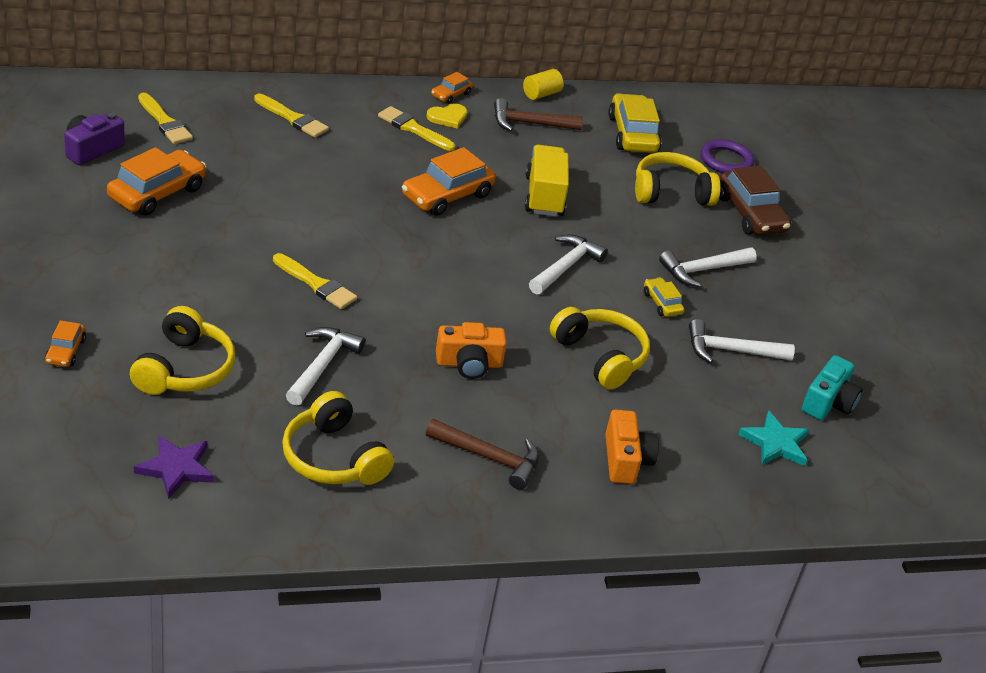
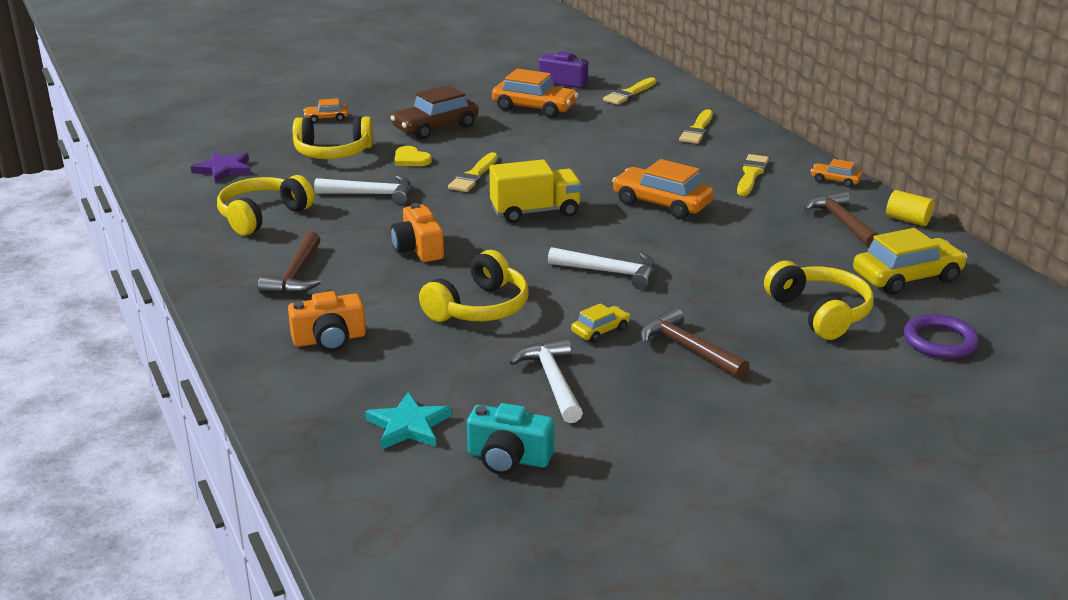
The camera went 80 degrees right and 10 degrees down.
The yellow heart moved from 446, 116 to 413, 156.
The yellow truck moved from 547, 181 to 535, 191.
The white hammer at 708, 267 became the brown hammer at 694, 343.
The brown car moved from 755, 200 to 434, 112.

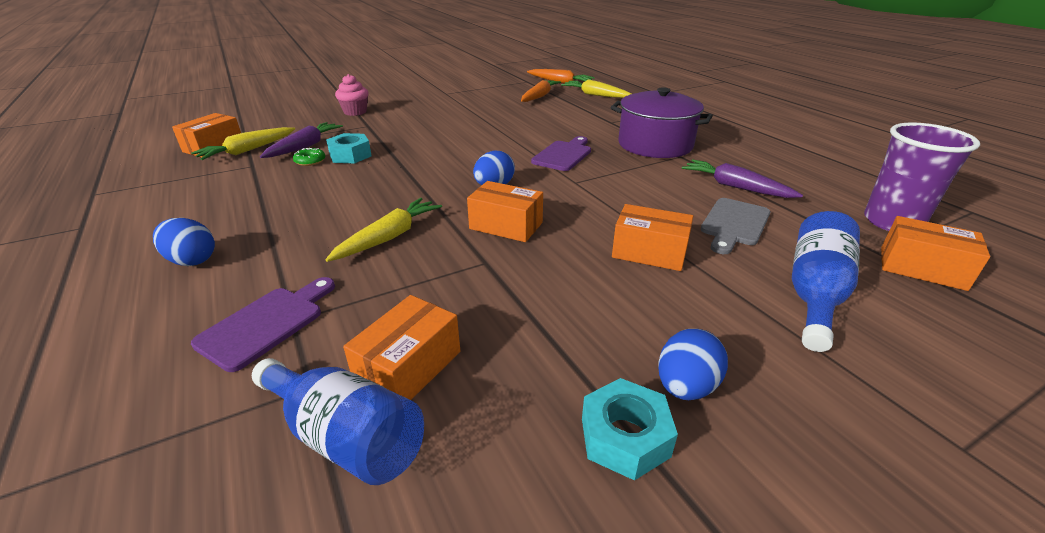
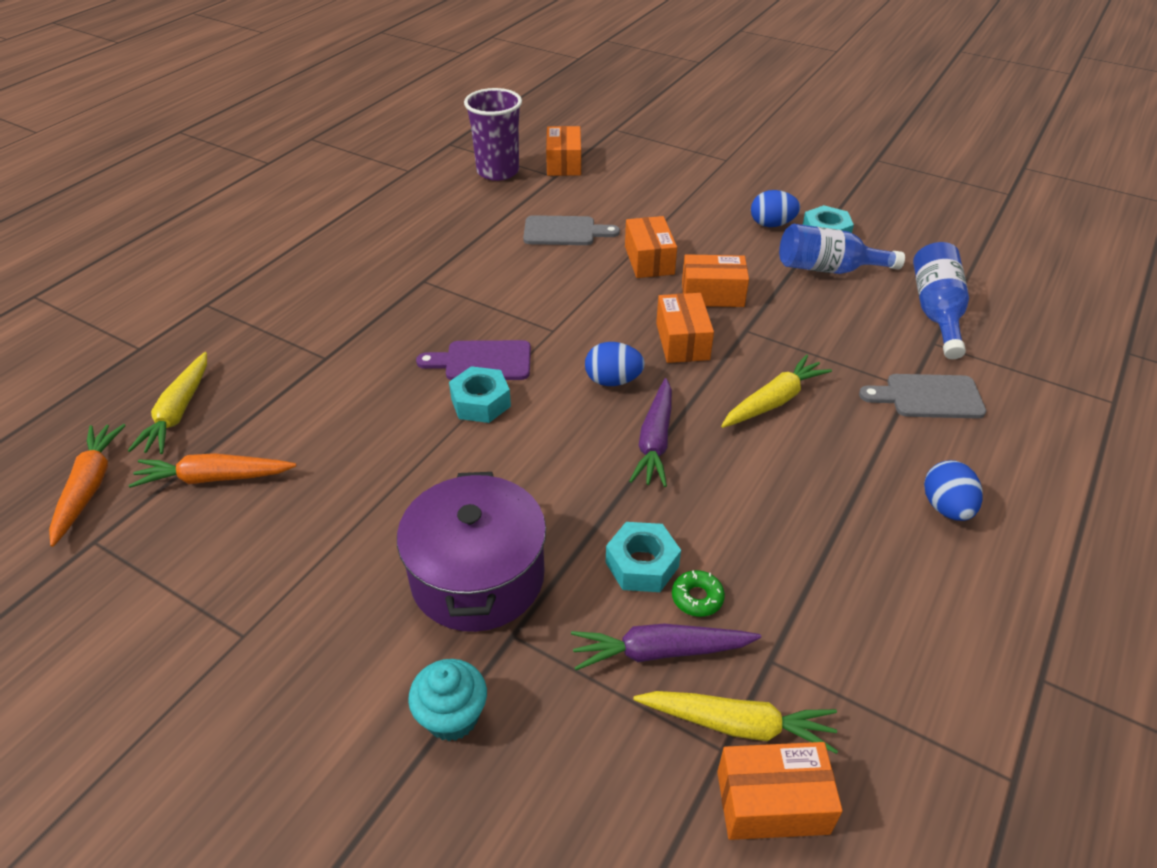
The camera went 120 degrees left and 10 degrees up.
The purple cutting board at 263, 324 became the grey cutting board at 922, 396.
The yellow carrot at 383, 230 turned 135 degrees clockwise.
The pink cupcake at 352, 95 became the turquoise cupcake at 447, 700.
The orange box moved from 401, 347 to 715, 280.
The purple pot moved from 662, 122 to 471, 552.
The purple carrot moved from 742, 178 to 650, 432.
The blue bottle moved from 826, 281 to 842, 249.
The turquoise nut at 480, 394 appeared.

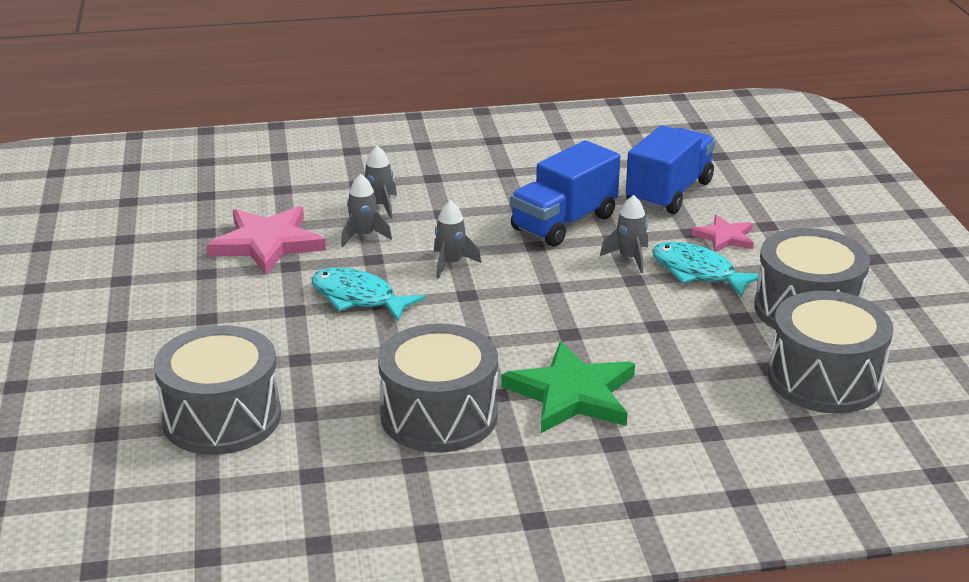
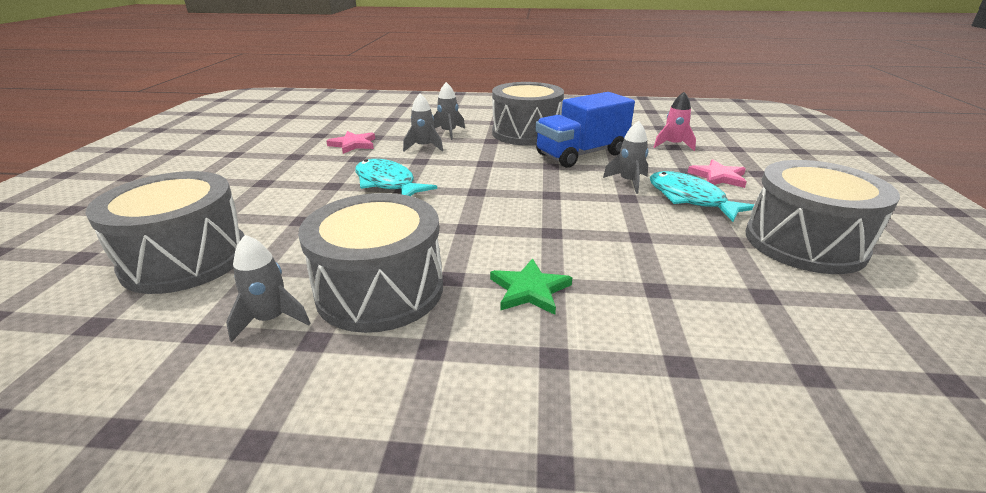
The camera went 15 degrees right and 0 degrees up.
The pink star at 266, 240 changed to 0.56 times the size.
The grey rocket moved from 457, 239 to 268, 288.
The green star at 568, 387 changed to 0.56 times the size.
The blue truck at 670, 169 was replaced by the pink rocket at 674, 121.
The grey drum moved from 831, 352 to 528, 114.

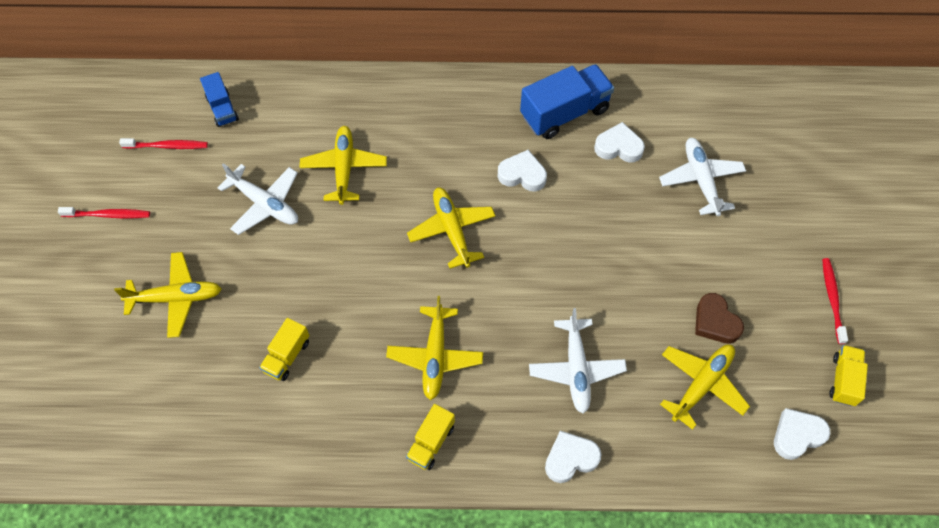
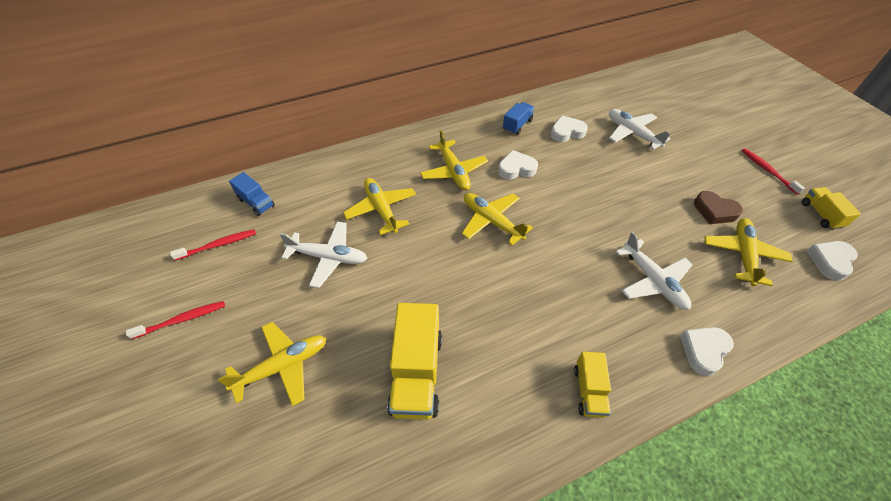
The camera went 25 degrees left and 10 degrees down.
The yellow truck at 284, 349 changed to 1.79 times the size.
The yellow plane moved from 434, 348 to 454, 160.
The blue truck at 567, 101 changed to 0.56 times the size.

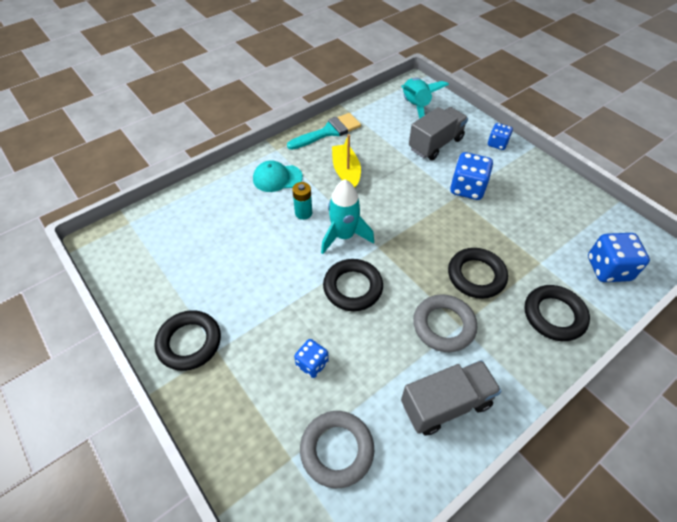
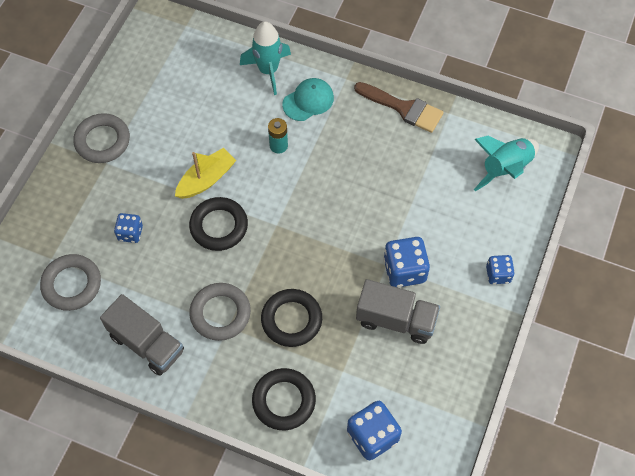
The camera went 60 degrees right and 10 degrees up.
The black ring at 187, 340 became the grey ring at 101, 138.
The turquoise cap at 278, 176 turned 90 degrees clockwise.
The turquoise brush at 324, 131 became the brown brush at 399, 107.
The turquoise rocket moved from 347, 216 to 265, 58.
The yellow boat moved from 346, 161 to 205, 173.
The grey truck moved from 438, 133 to 398, 311.

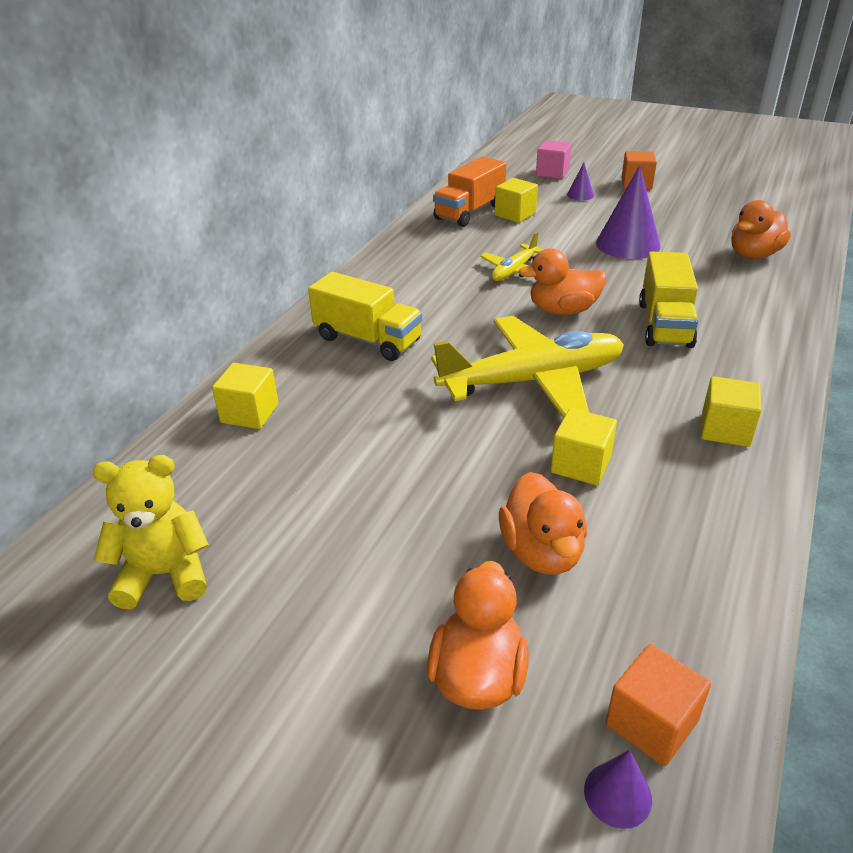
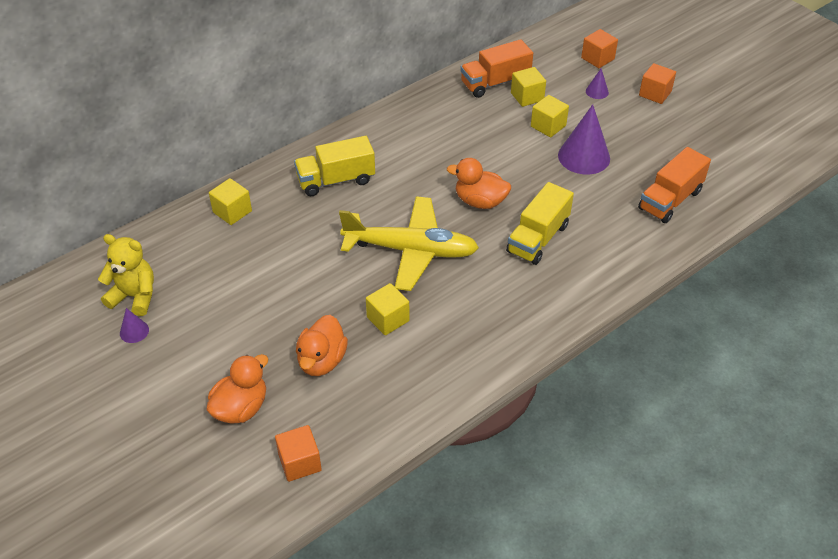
The camera went 25 degrees right and 10 degrees up.
The yellow truck at 365, 316 turned 105 degrees clockwise.
The yellow plane at 512, 256 disappeared.
The pink cube at 553, 159 became the orange cube at 599, 48.
The purple cone moved from 618, 789 to 134, 325.
The yellow cube moved from 731, 411 to 550, 116.
The orange duck at 761, 229 was replaced by the orange truck at 674, 185.

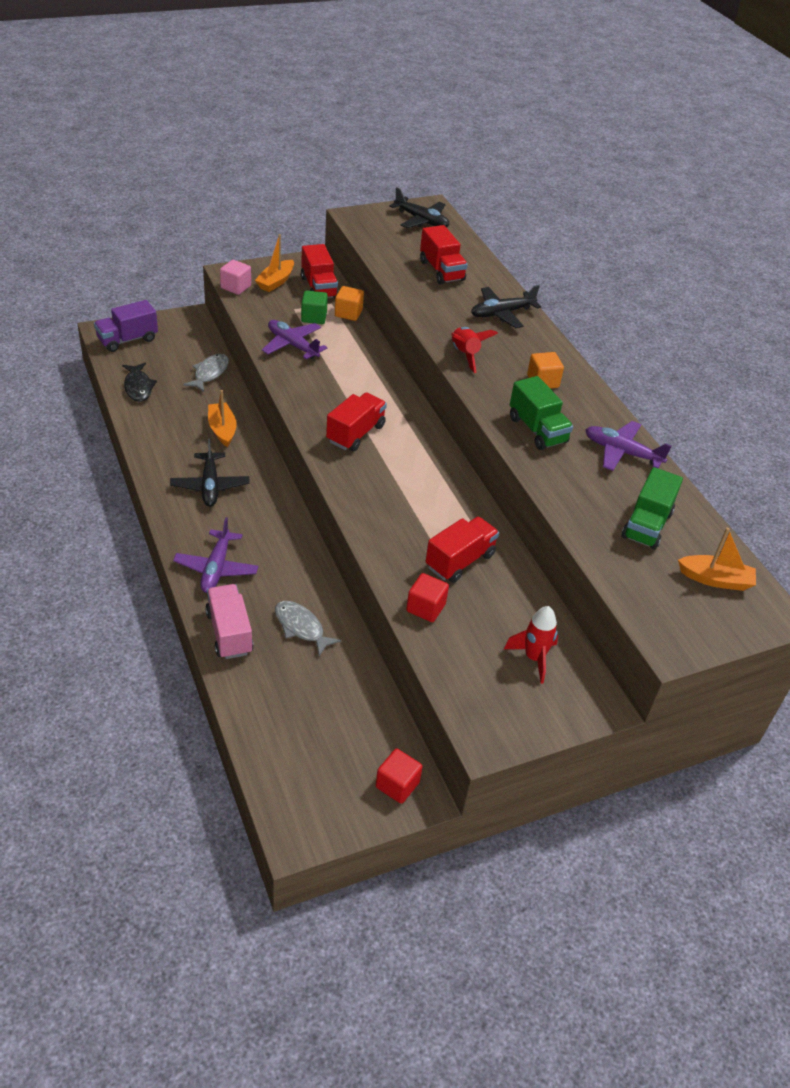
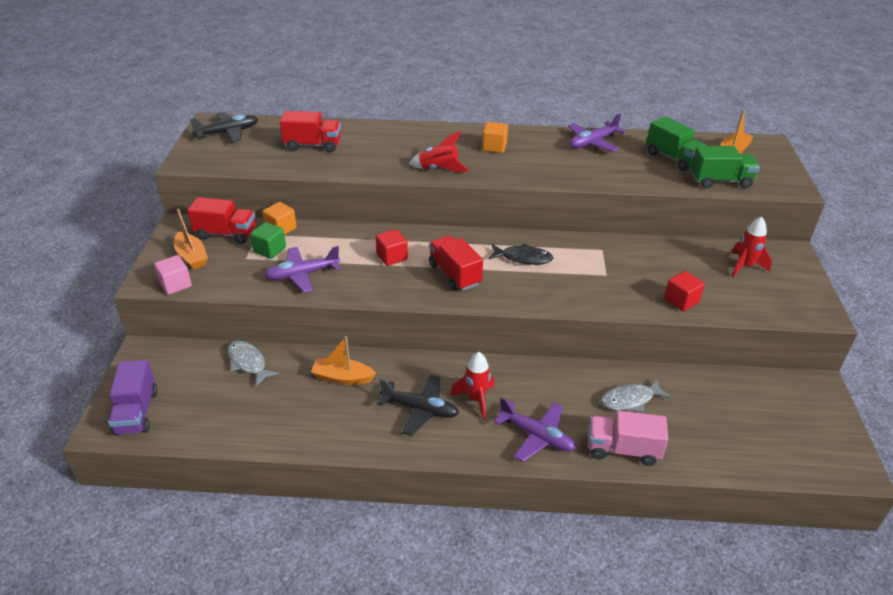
The camera went 60 degrees left and 5 degrees down.
The black fish moved from 139, 382 to 521, 254.
The red cube moved from 399, 776 to 392, 247.
The red truck at 462, 550 disappeared.
The black plane at 506, 306 disappeared.
The green truck moved from 541, 413 to 725, 167.
The red rocket at 472, 386 appeared.

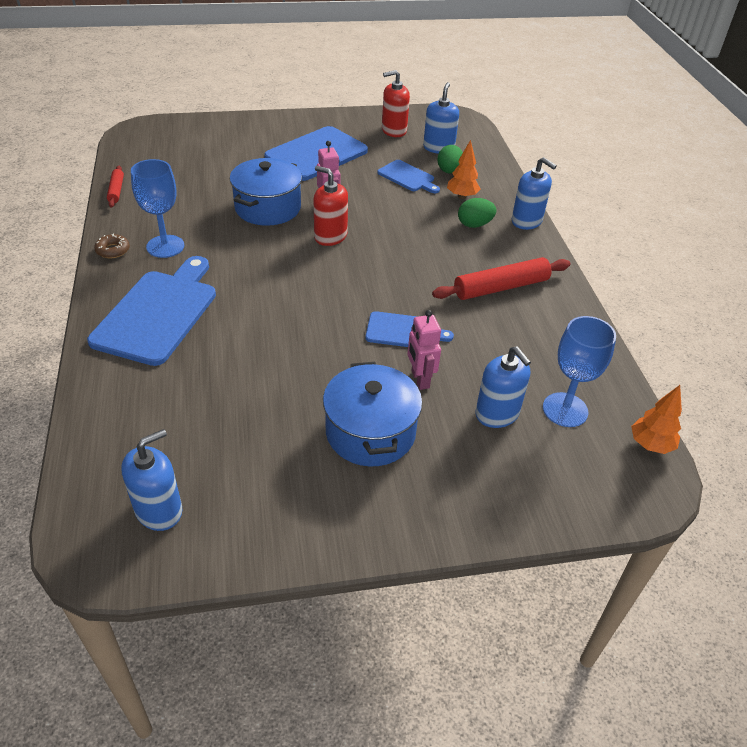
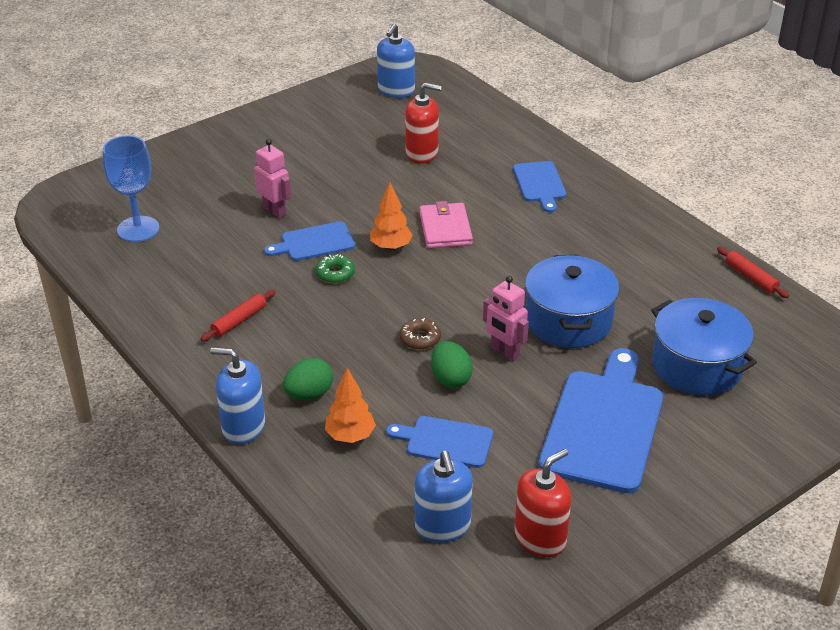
The camera went 155 degrees right and 5 degrees down.
The blue cutting board at 151, 311 changed to 0.53 times the size.
The brown donut moved from 112, 245 to 420, 334.
The blue goblet at 157, 208 disappeared.
The red soap dispenser moved from 331, 206 to 423, 123.
The blue pot moved from 372, 414 to 704, 347.
The red rolling pin at 501, 278 changed to 0.54 times the size.
The green egg moved from 450, 159 to 452, 364.
The blue soap dispenser at 503, 387 disappeared.
The orange tree moved from 656, 419 to 391, 216.
The green donut at 335, 268 appeared.
The pink wallet at 446, 224 appeared.

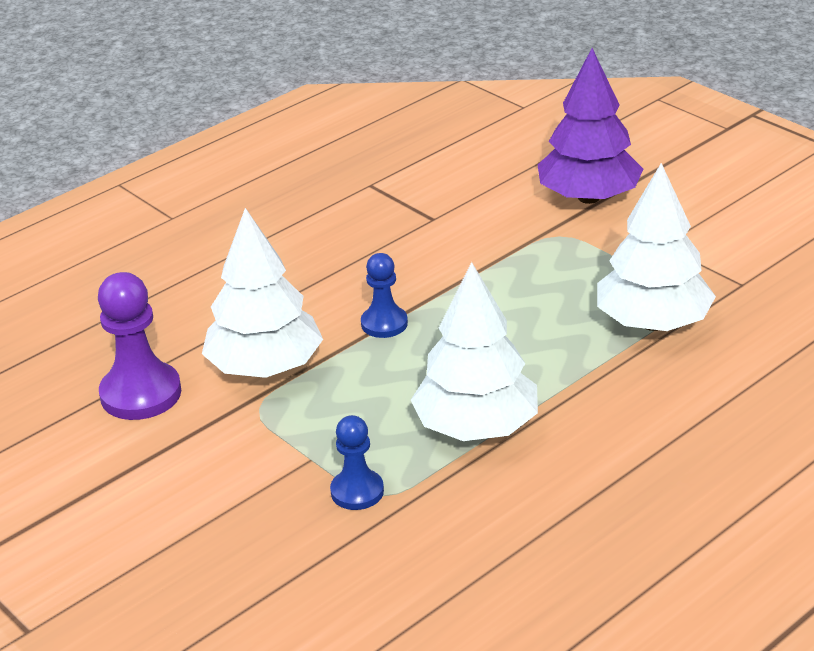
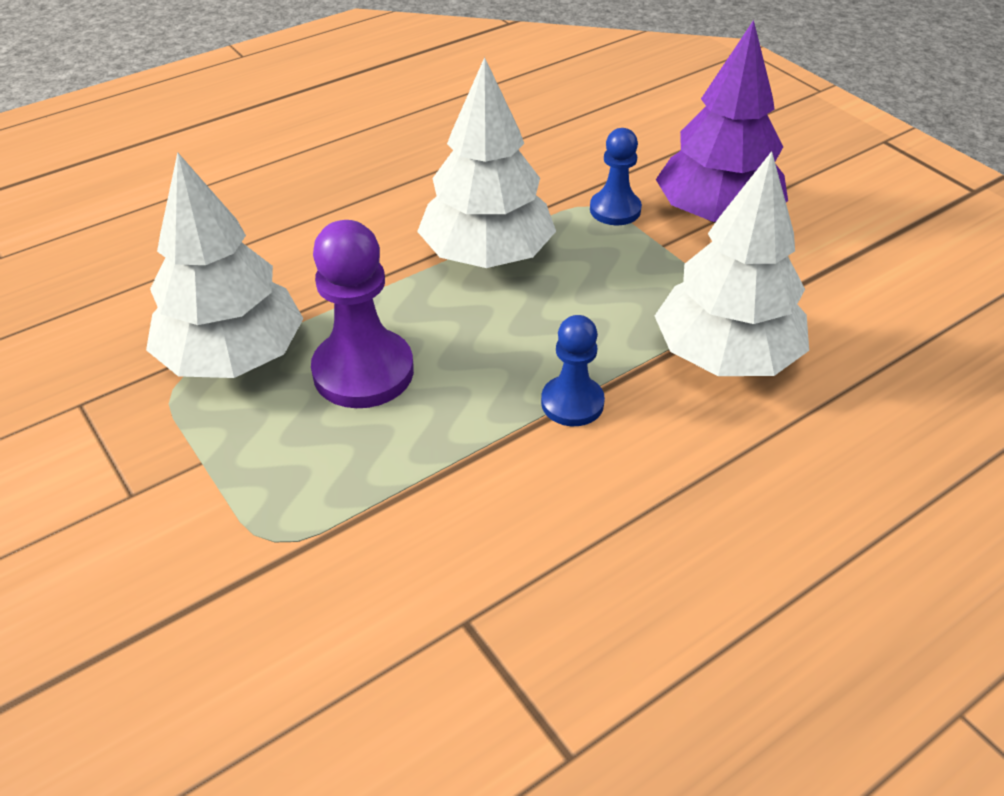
The camera went 175 degrees left and 10 degrees up.
The purple pawn moved from 139, 346 to 362, 314.
The purple tree moved from 590, 126 to 722, 121.

